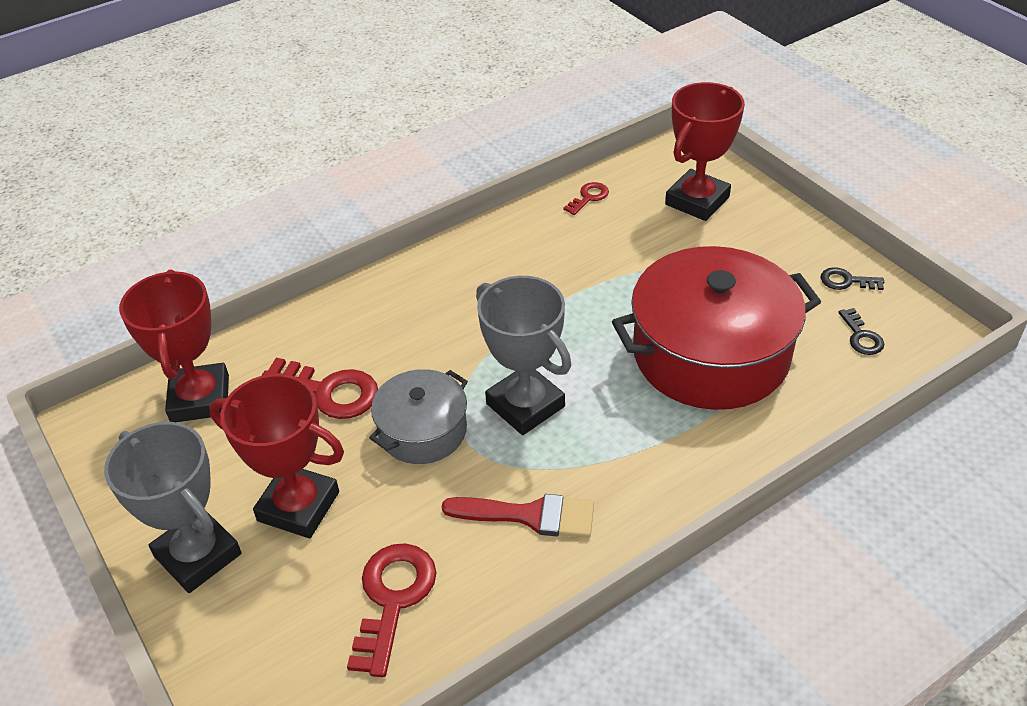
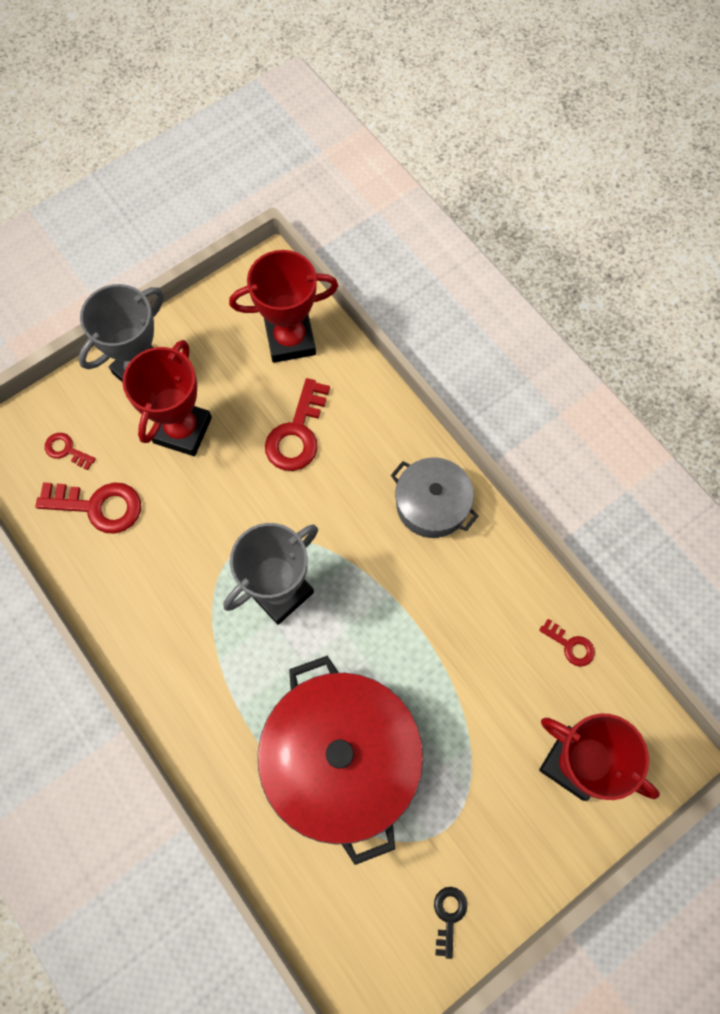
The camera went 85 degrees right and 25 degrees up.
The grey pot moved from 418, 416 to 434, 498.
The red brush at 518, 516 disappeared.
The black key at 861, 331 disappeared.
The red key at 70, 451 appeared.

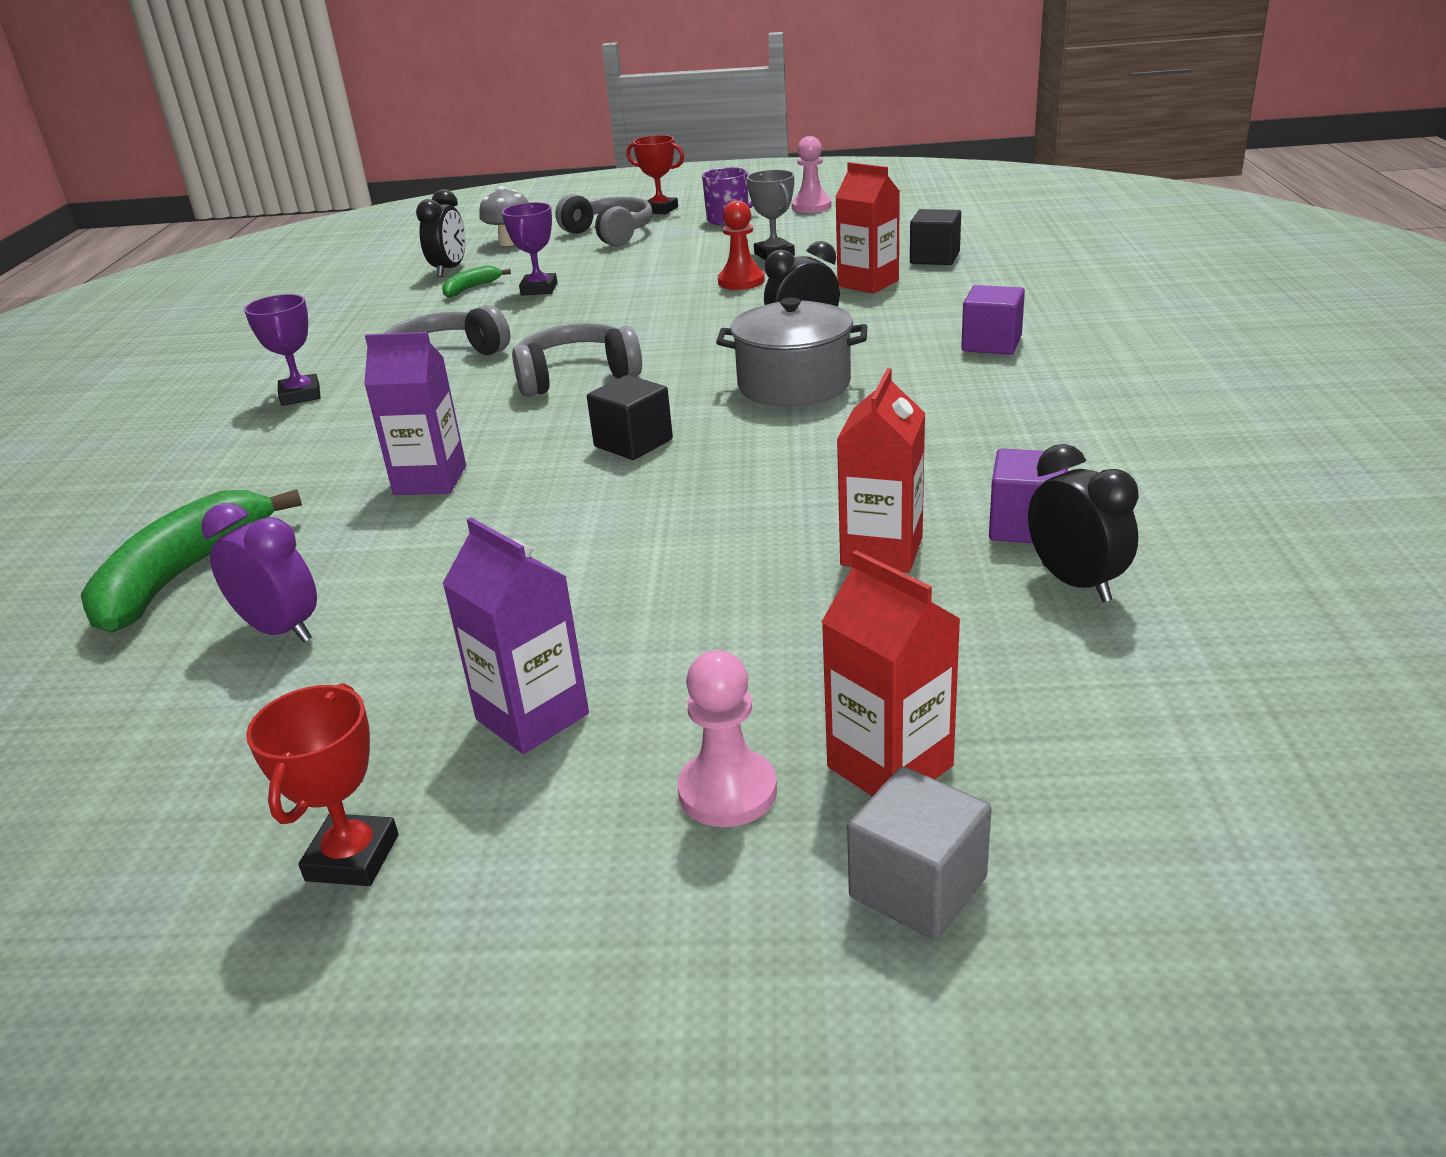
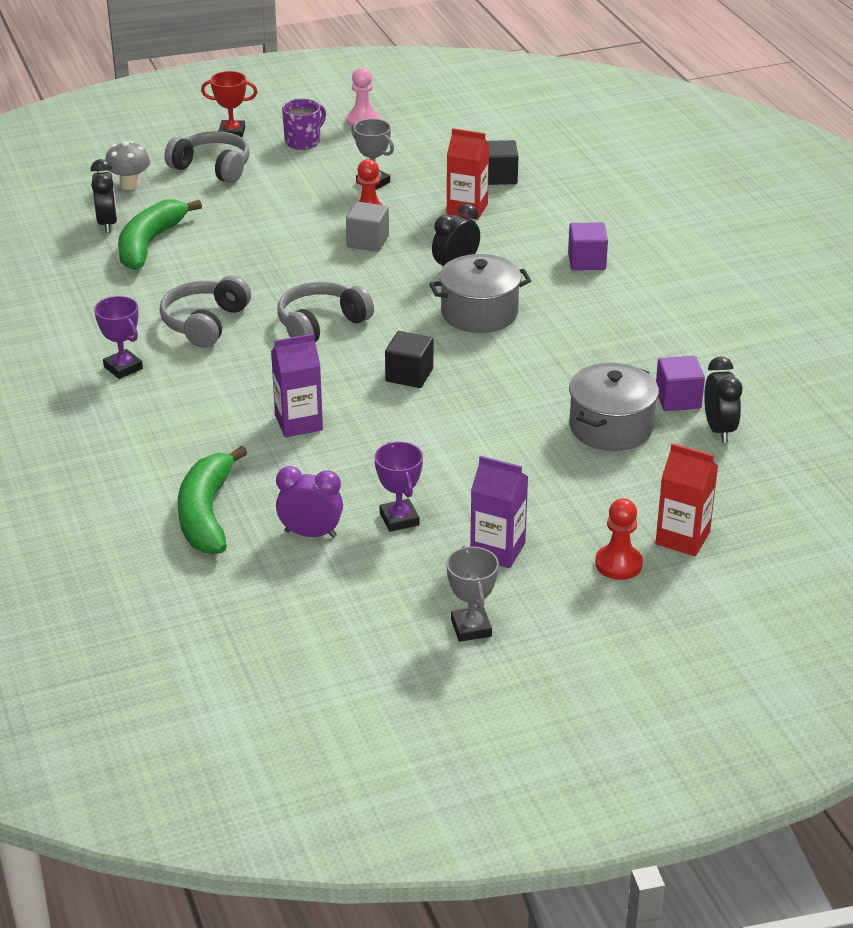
The camera went 25 degrees left and 5 degrees up.
The red trophy at 322, 784 became the grey trophy at 472, 594.
The green banana at 476, 281 changed to 2.04 times the size.
The purple trophy moved from 529, 248 to 398, 487.
The pink pawn at 727, 738 became the red pawn at 619, 539.
The red carton at 881, 470 was replaced by the grey pot at 614, 407.
The grey cube moved from 919, 853 to 367, 227.
The black clock at 1083, 523 turned 45 degrees clockwise.

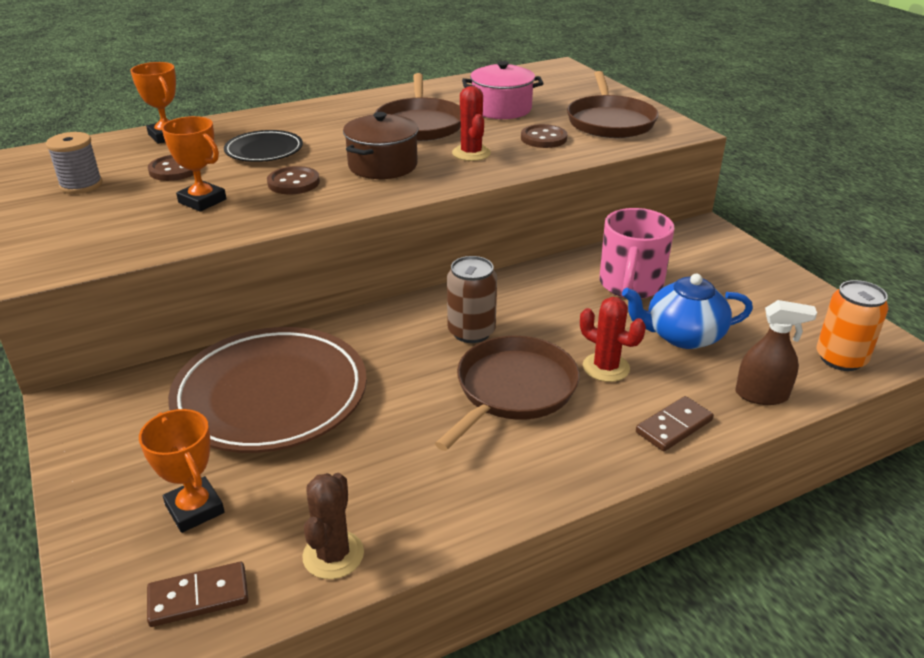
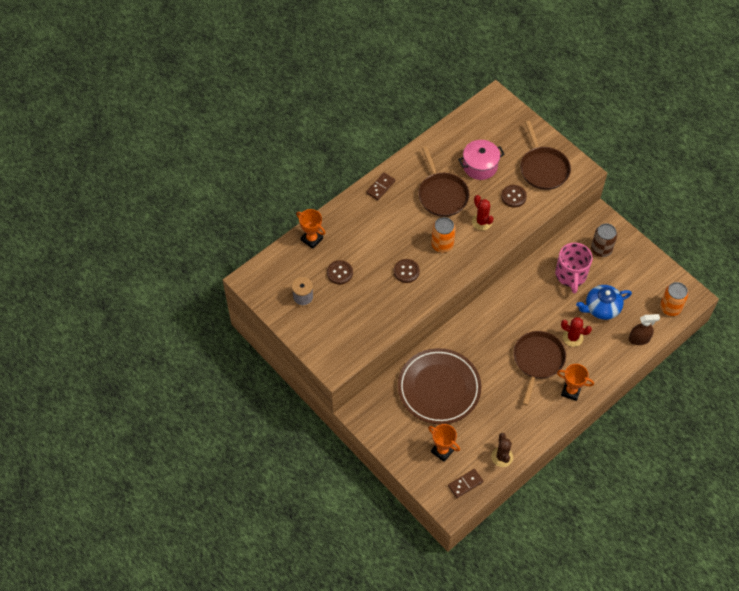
The camera went 15 degrees left and 25 degrees up.
The orange trophy moved from 194, 164 to 575, 382.
The black plate at 263, 146 disappeared.
The brown pot at 381, 145 was replaced by the orange can at 443, 235.
The brown can moved from 472, 299 to 604, 240.
The brown domino moved from 675, 423 to 380, 186.

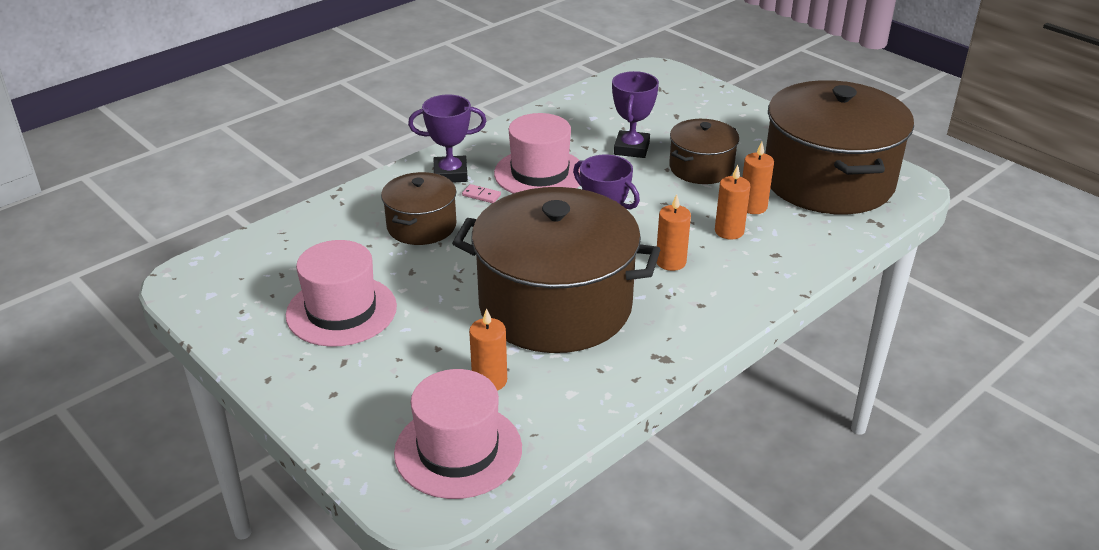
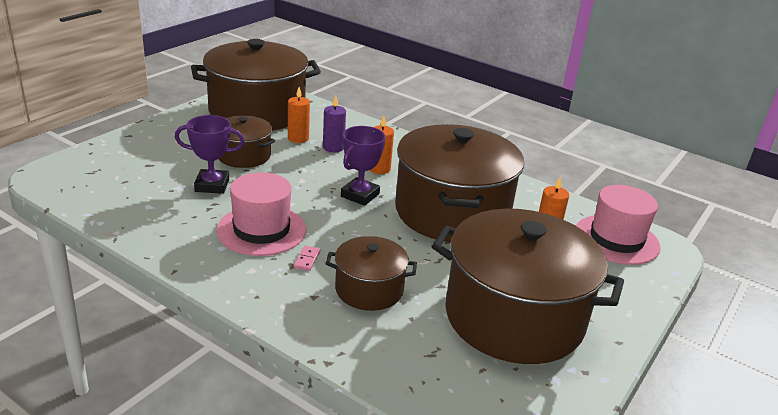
The camera went 105 degrees left and 5 degrees down.
The pink hat at 341, 293 was replaced by the brown pot at 527, 286.
The purple trophy at 447, 138 disappeared.
The orange candle at 732, 202 became the purple candle at 334, 124.

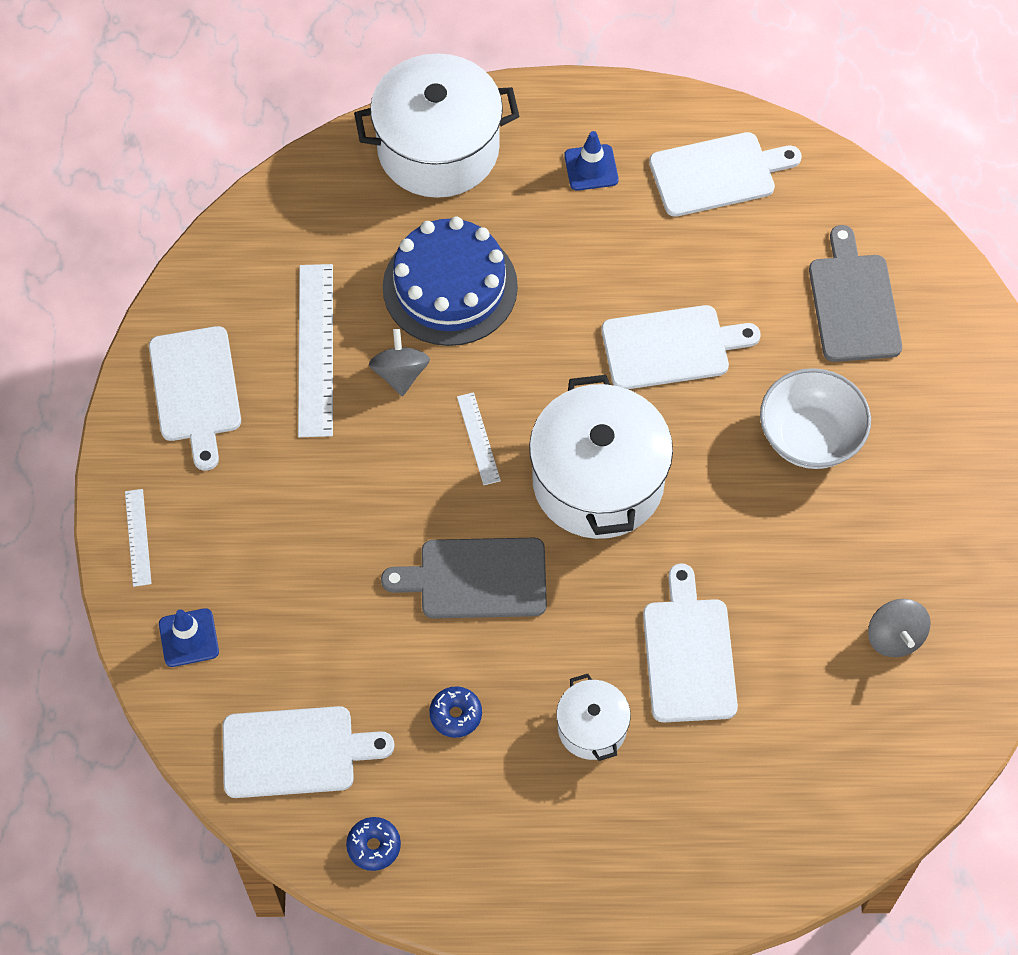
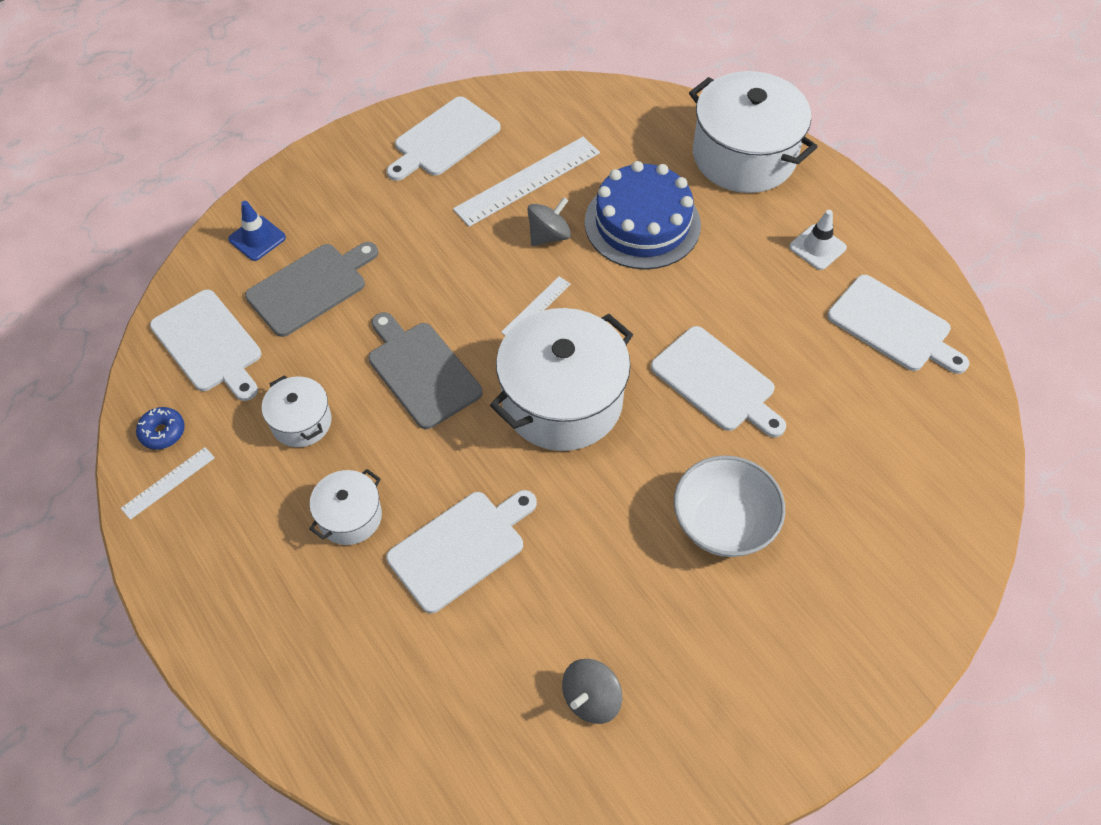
The camera went 55 degrees right and 5 degrees down.
The white ruler moved from 138, 538 to 168, 483.
The blue donut at 455, 712 was replaced by the white pot at 296, 411.
The blue traffic cone at 591, 161 became the white traffic cone at 818, 240.
The grey cutting board moved from 855, 293 to 311, 289.

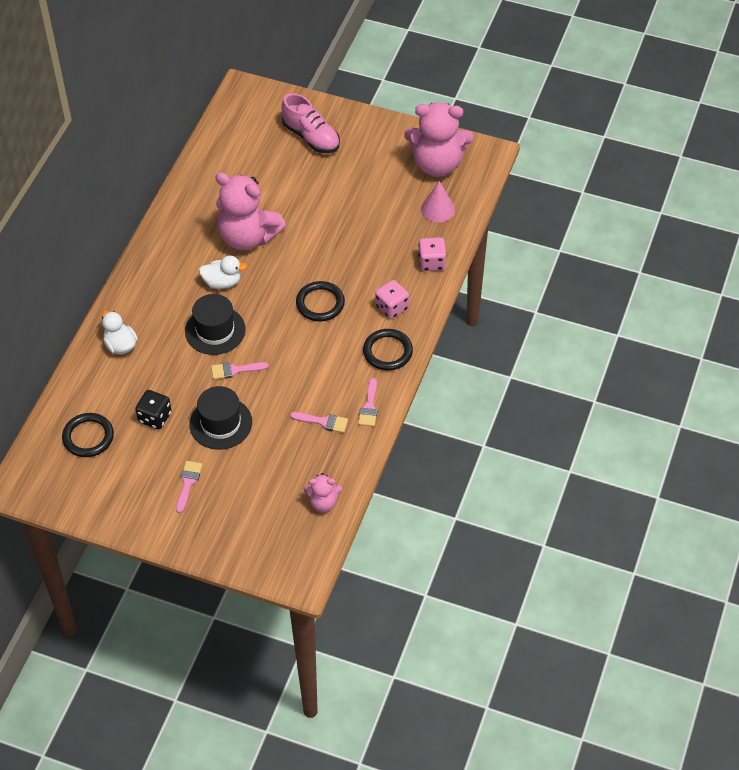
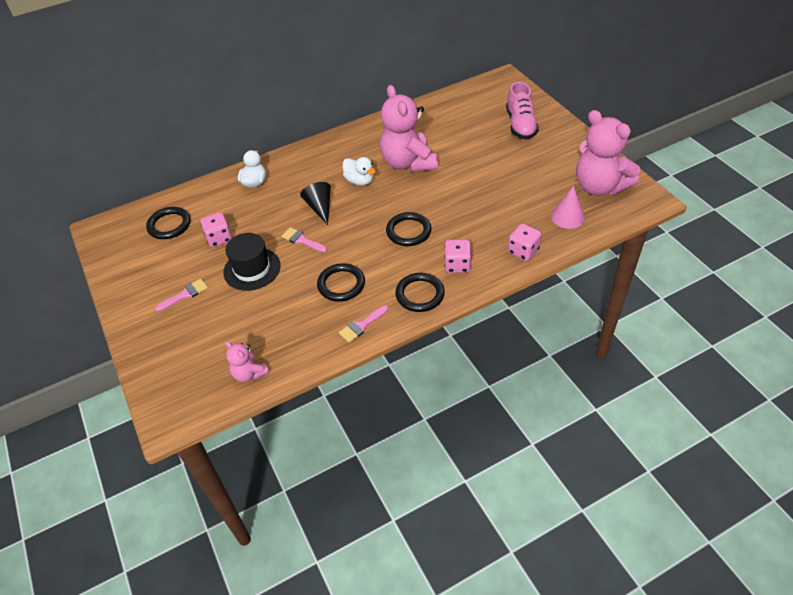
The camera went 45 degrees right and 5 degrees down.
The black dice at 153, 409 became the pink dice at 216, 229.
The black hat at 215, 324 was replaced by the black cone at 315, 203.
The pink brush at 319, 422 disappeared.
The black ring at 341, 282 appeared.

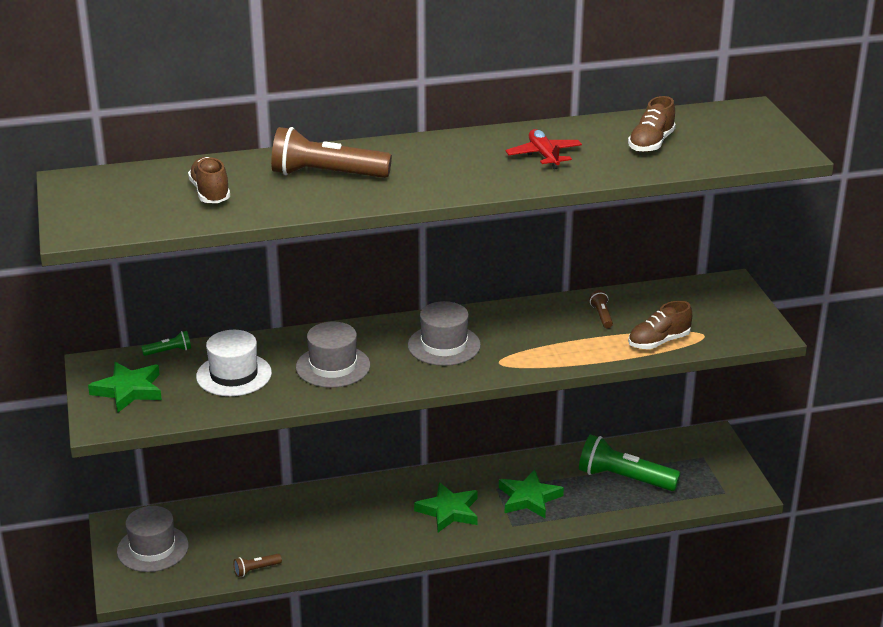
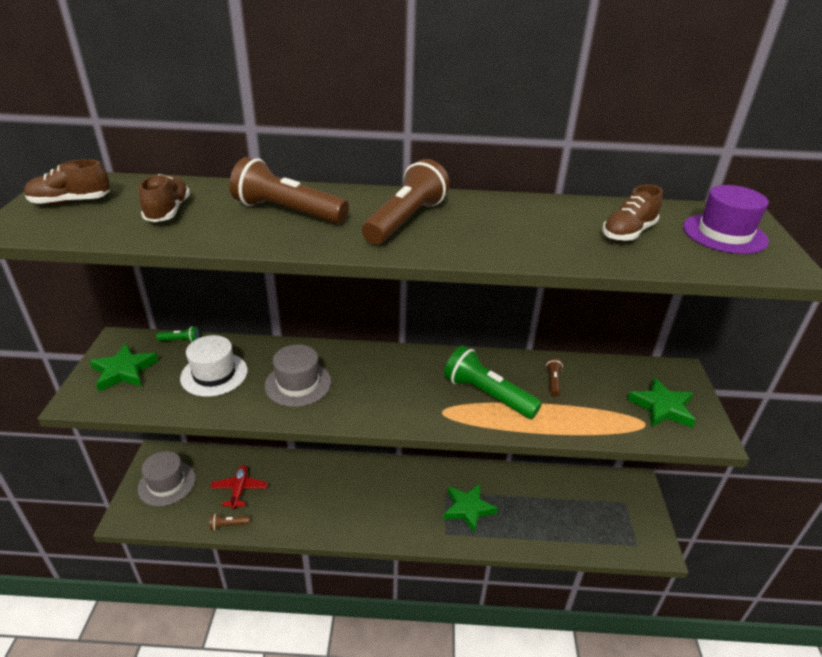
The camera went 15 degrees right and 5 degrees up.
The grey hat at 444, 333 disappeared.
The green star moved from 446, 507 to 661, 402.
The red plane moved from 543, 149 to 239, 487.
The green flashlight moved from 630, 462 to 493, 382.
The brown shoe moved from 660, 325 to 67, 182.
The brown flashlight at 406, 202 appeared.
The purple hat at 726, 219 appeared.

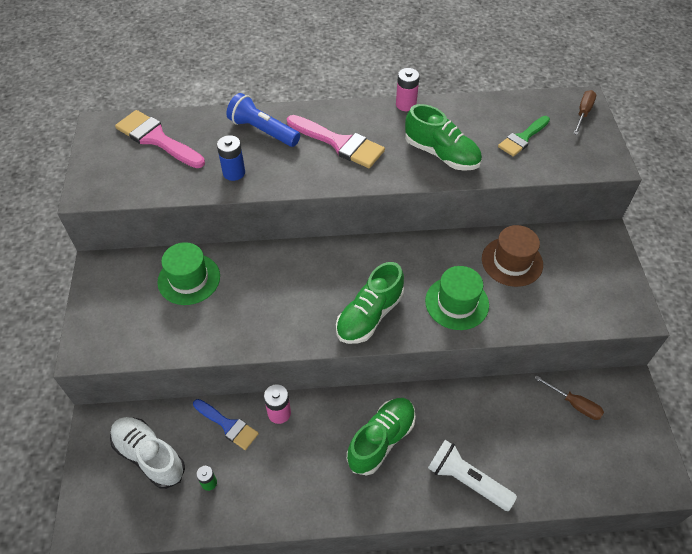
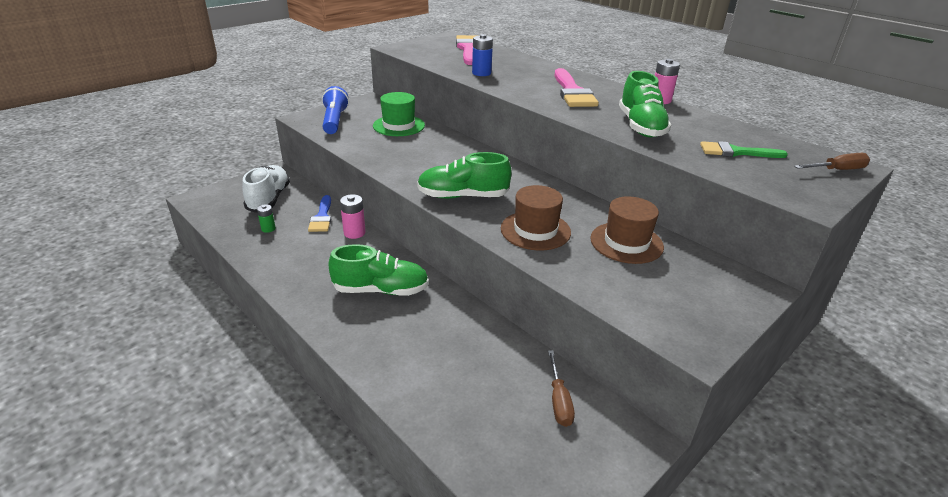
The camera went 50 degrees right and 20 degrees down.
The blue flashlight moved from 263, 120 to 335, 110.
The green hat at 457, 298 became the brown hat at 536, 217.
The white flashlight at 472, 475 disappeared.

